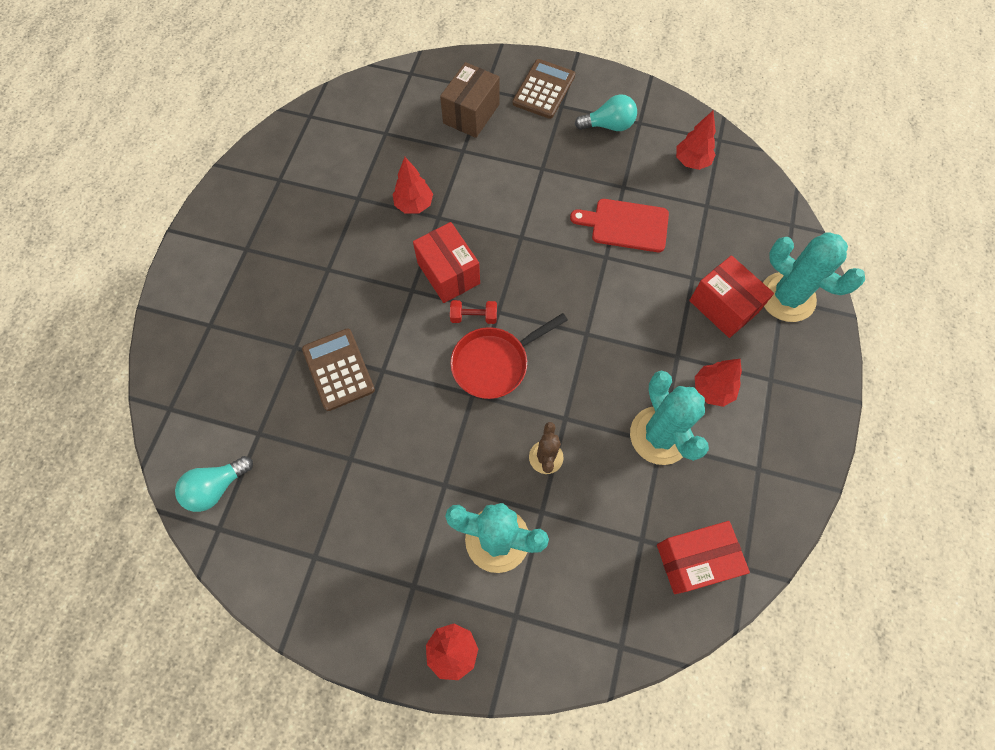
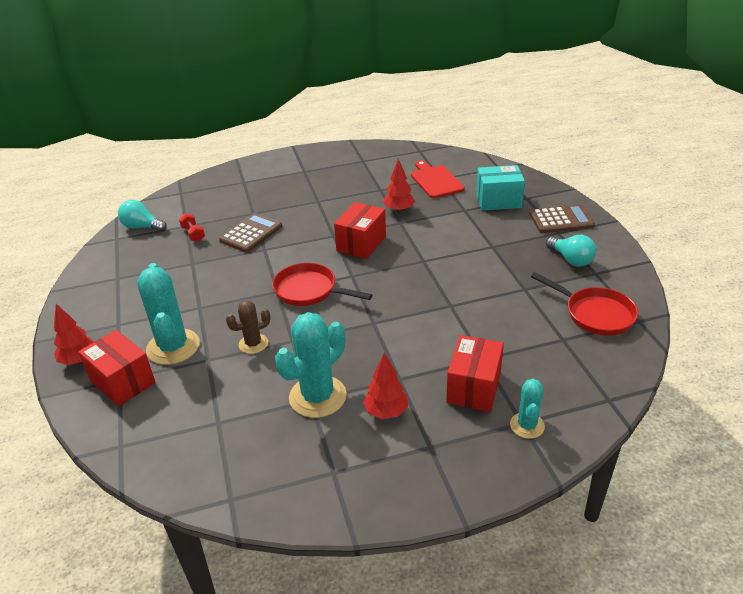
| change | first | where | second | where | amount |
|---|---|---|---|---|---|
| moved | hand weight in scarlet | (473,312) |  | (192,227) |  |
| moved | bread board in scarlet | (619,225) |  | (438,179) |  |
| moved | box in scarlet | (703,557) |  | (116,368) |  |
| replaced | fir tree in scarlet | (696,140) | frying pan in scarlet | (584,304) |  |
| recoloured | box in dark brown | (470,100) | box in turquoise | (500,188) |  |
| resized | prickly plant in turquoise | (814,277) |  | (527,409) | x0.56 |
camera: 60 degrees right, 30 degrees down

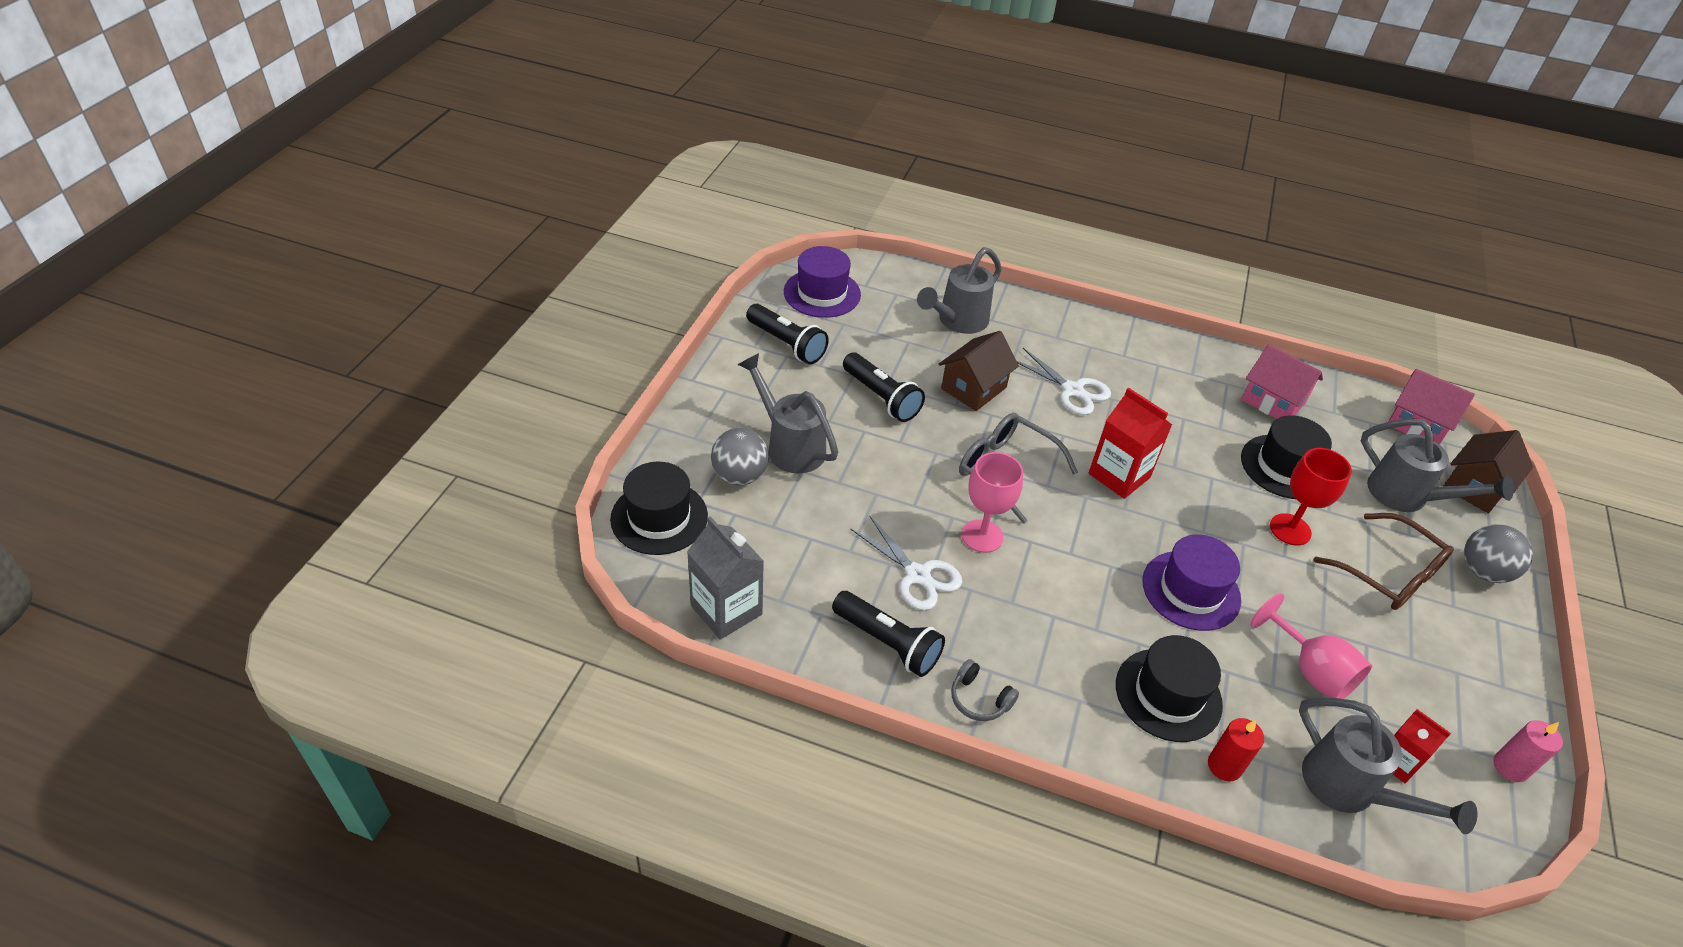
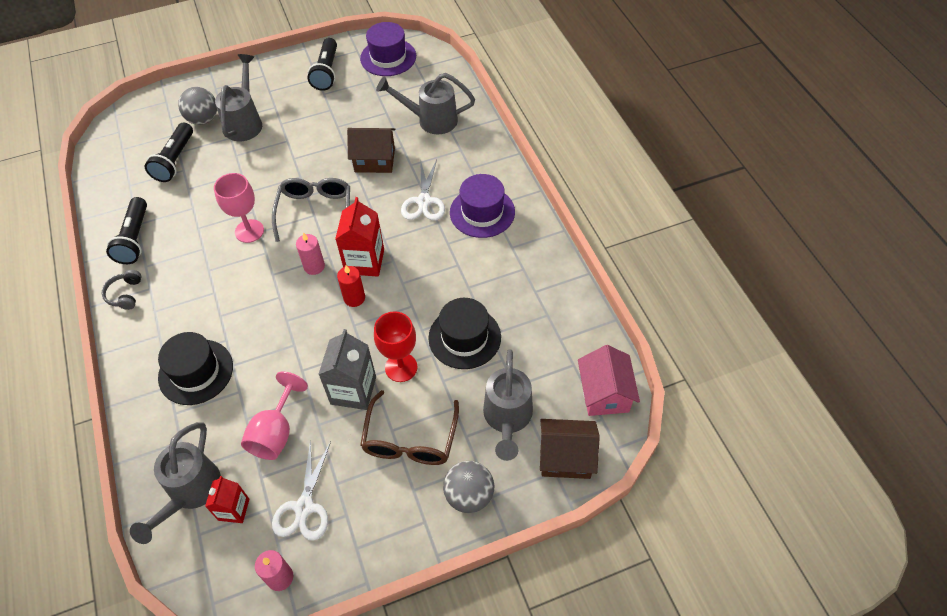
| change | first | where | second | where | amount |
|---|---|---|---|---|---|
| removed | top hat in black | (659,508) |  |  |  |
| removed | toy house in pink | (1282,381) |  |  |  |
| added |  |  | candle in pink | (310,253) |  |
| moved | juice carton in grey | (725,578) |  | (347,369) |  |
| moved | torch in black | (884,387) |  | (169,152) |  |
| moved | scissors in snow-white | (906,562) |  | (301,490) |  |
| moved | top hat in purple | (1191,582) |  | (482,206) |  |
| moved | candle in scarlet | (1236,749) |  | (351,286) |  |
camera: 55 degrees right, 10 degrees up

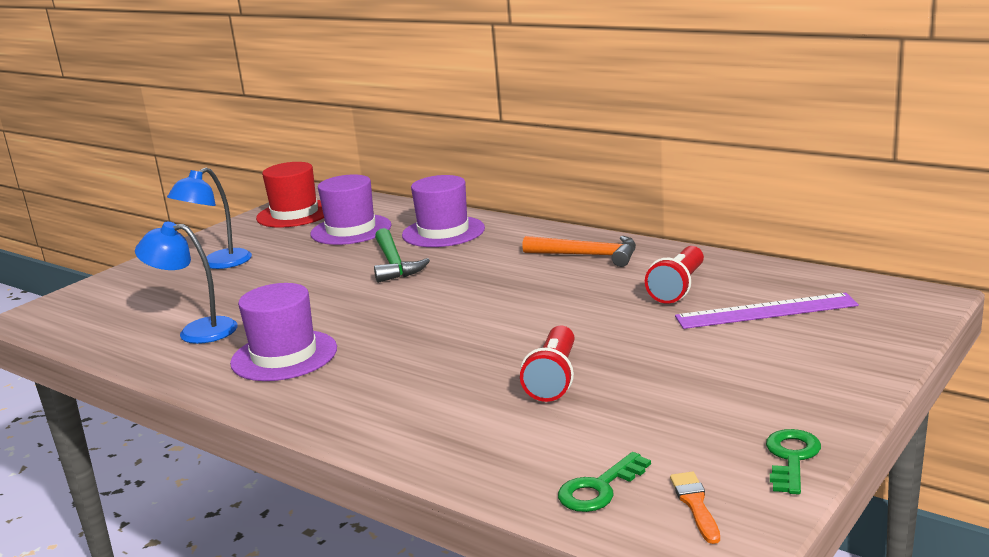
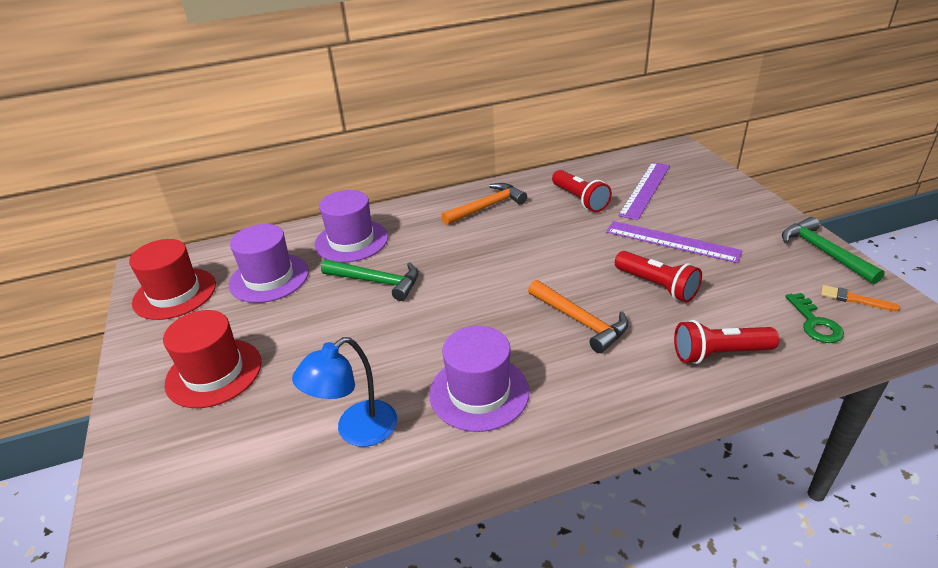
| change | first | where | second | where | amount |
|---|---|---|---|---|---|
| added |  |  | claw hammer in bright orange | (578,316) |  |
| added |  |  | measuring stick in purple | (674,242) |  |
| added |  |  | torch in scarlet | (726,342) |  |
| replaced | lamp in cobalt | (209,218) | top hat in scarlet | (212,359) |  |
| replaced | key in green | (793,462) | claw hammer in green | (833,250) |  |
camera: 55 degrees left, 15 degrees up

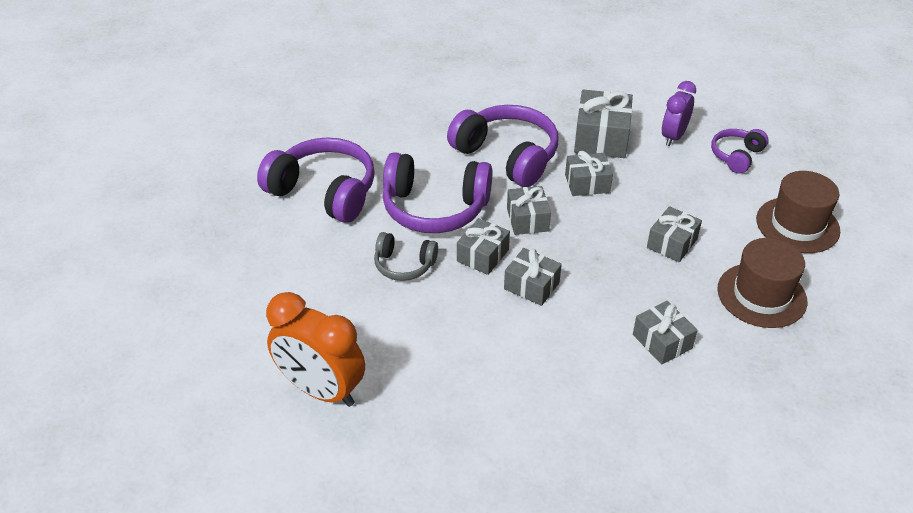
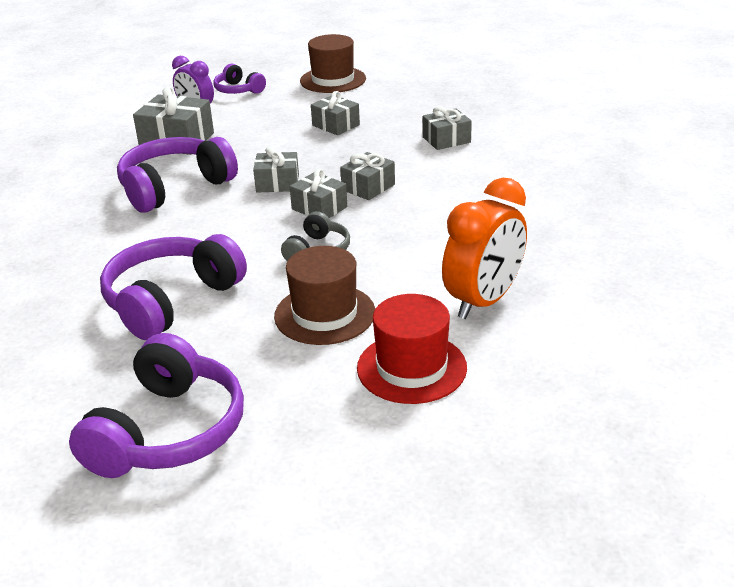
| change | first | where | second | where | amount |
|---|---|---|---|---|---|
| removed | wrapped gift in grey | (589,173) |  |  |  |
| added |  |  | top hat in scarlet | (412,349) |  |
| moved | over-ear headphones in purple | (437,192) |  | (156,405) |  |
| moved | top hat in dark brown | (762,283) |  | (324,295) |  |
camera: 80 degrees left, 10 degrees down

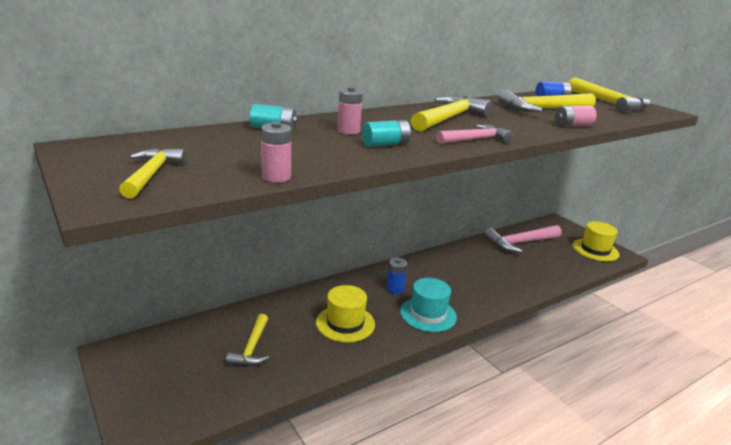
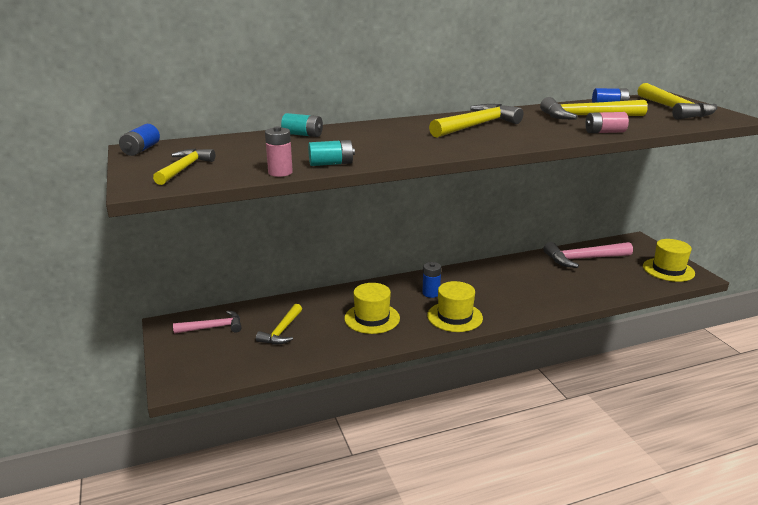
| change | first | where | second | where | amount |
|---|---|---|---|---|---|
| removed | power cell in pink | (350,111) |  |  |  |
| added |  |  | power cell in cobalt | (139,140) |  |
| moved | power cell in turquoise | (386,133) |  | (331,153) |  |
| moved | claw hammer in pink | (474,134) |  | (207,322) |  |
| recoloured | top hat in turquoise | (428,305) | top hat in bright yellow | (455,306) |  |
camera: 15 degrees right, 0 degrees up

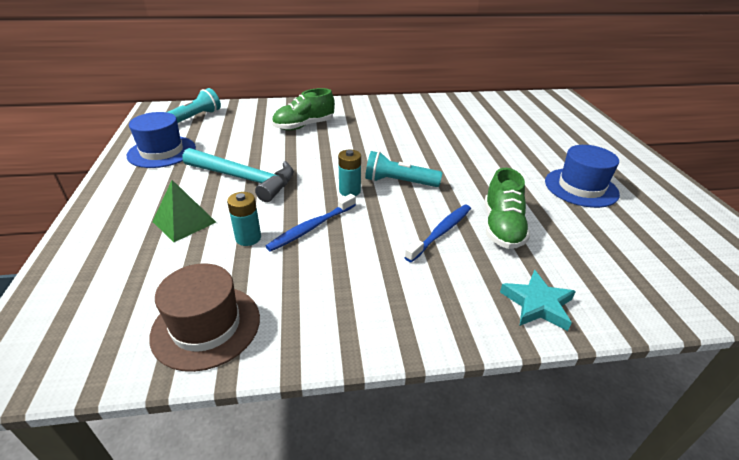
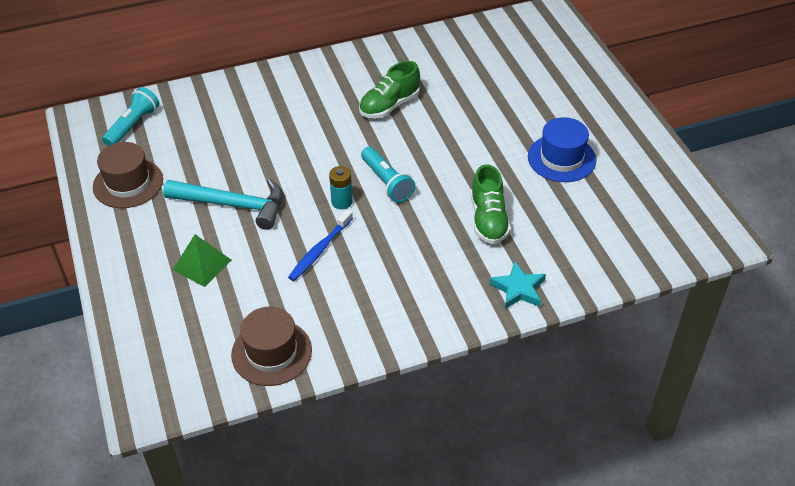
| change | first | where | second | where | amount |
|---|---|---|---|---|---|
| removed | power cell in turquoise | (244,219) |  |  |  |
| removed | tooth brush in cobalt | (437,233) |  |  |  |
| moved | lace-up shoe in green | (303,109) |  | (389,89) |  |
| recoloured | top hat in cobalt | (161,140) | top hat in dark brown | (128,175) |  |
| turned | torch in turquoise | (403,169) |  | (388,175) | 120 degrees counterclockwise |
camera: 10 degrees left, 10 degrees up

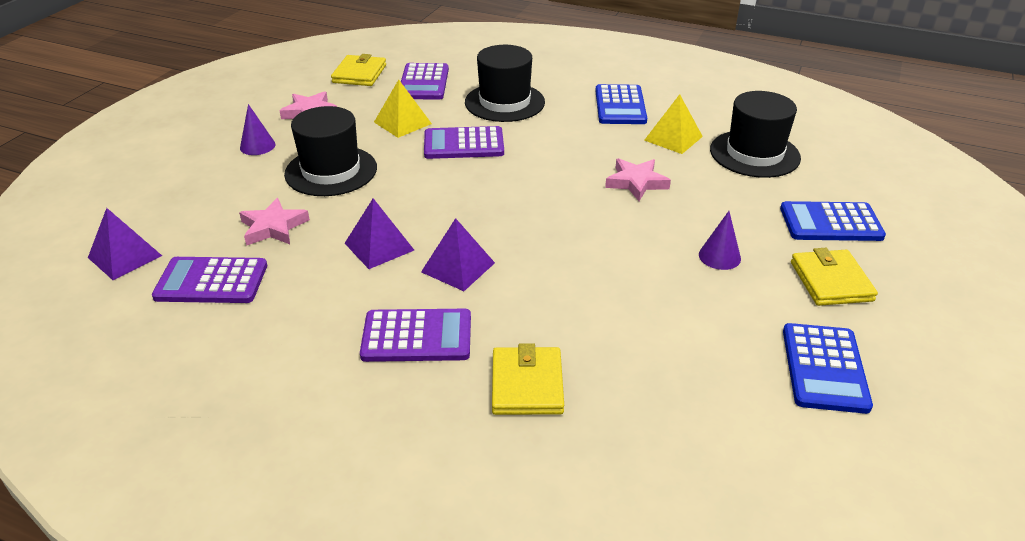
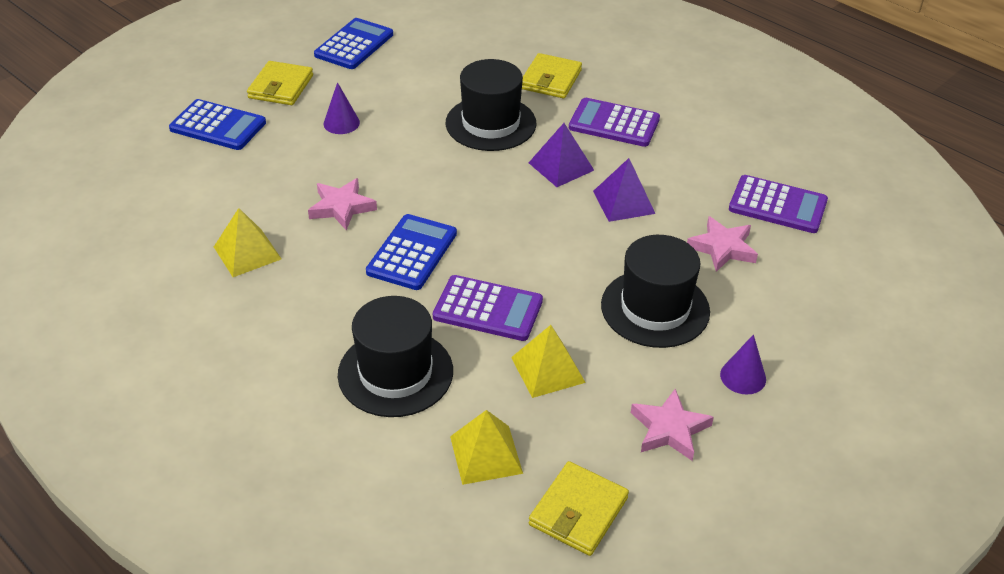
| change | first | where | second | where | amount |
|---|---|---|---|---|---|
| removed | solid pyramid in purple | (125,244) |  |  |  |
| moved | adding machine in cobalt | (621,104) |  | (411,252) |  |
| moved | top hat in black | (755,134) |  | (491,105) |  |
| replaced | adding machine in purple | (425,81) | solid pyramid in bright yellow | (486,447) |  |
camera: 160 degrees left, 5 degrees up

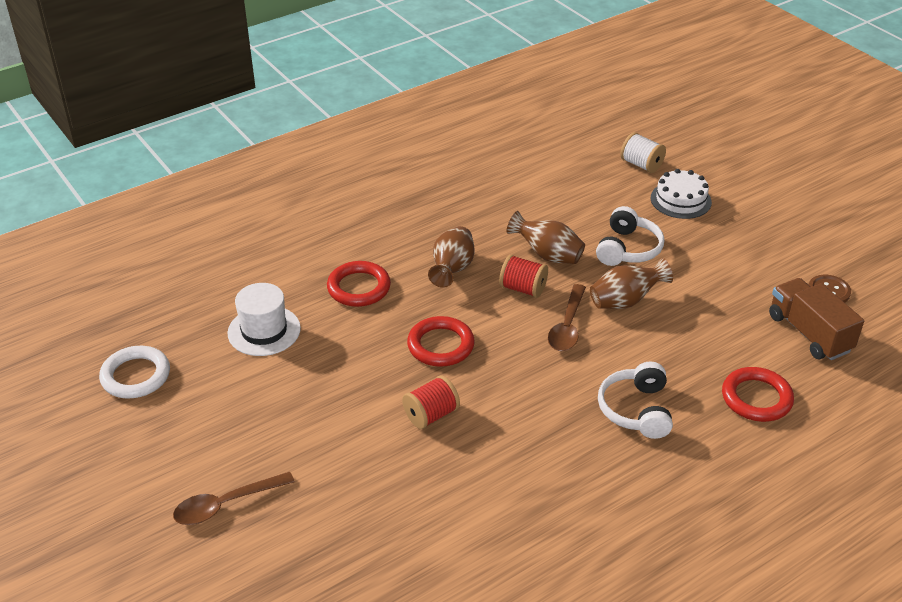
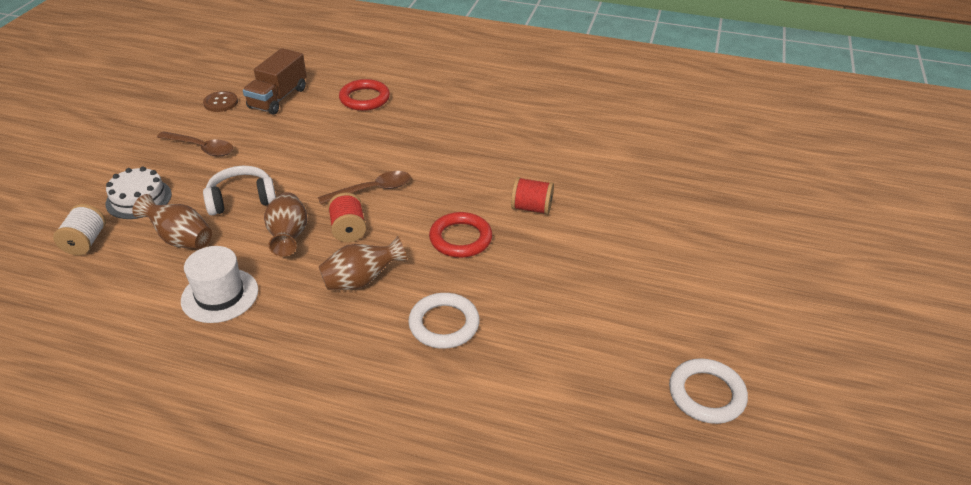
| change | first | where | second | where | amount |
|---|---|---|---|---|---|
| removed | over-ear headphones in snow-white | (635,400) |  |  |  |
| moved | spoon in dark brown | (234,498) |  | (195,143) |  |
| moved | top hat in snow-white | (264,319) |  | (219,284) |  |
| moved | vase in dark brown | (631,283) |  | (172,221) |  |
| recoloured | torus in scarlet | (359,284) | torus in snow-white | (444,321) |  |
camera: 130 degrees left, 0 degrees up

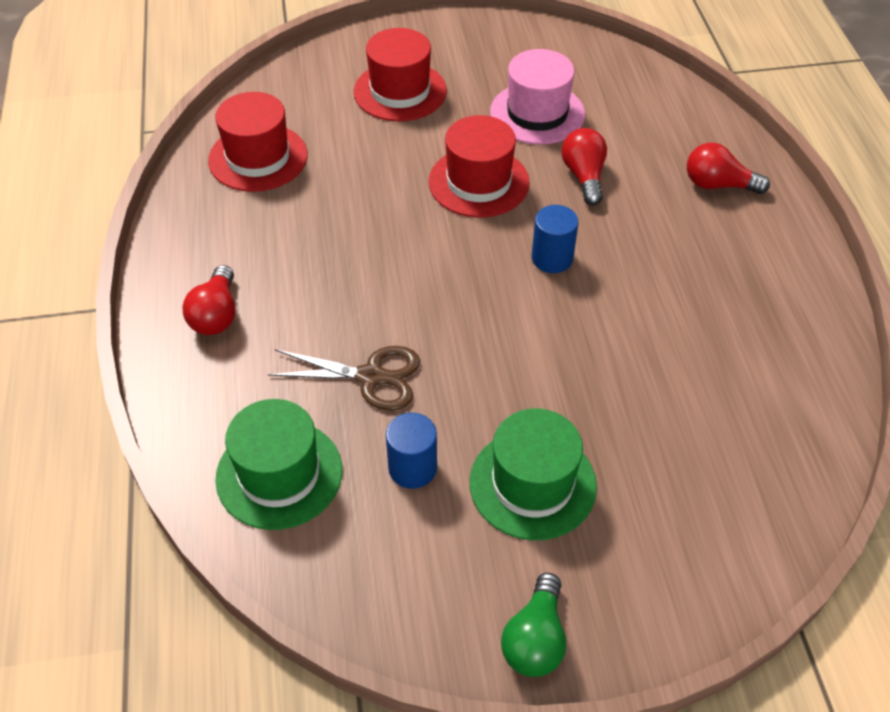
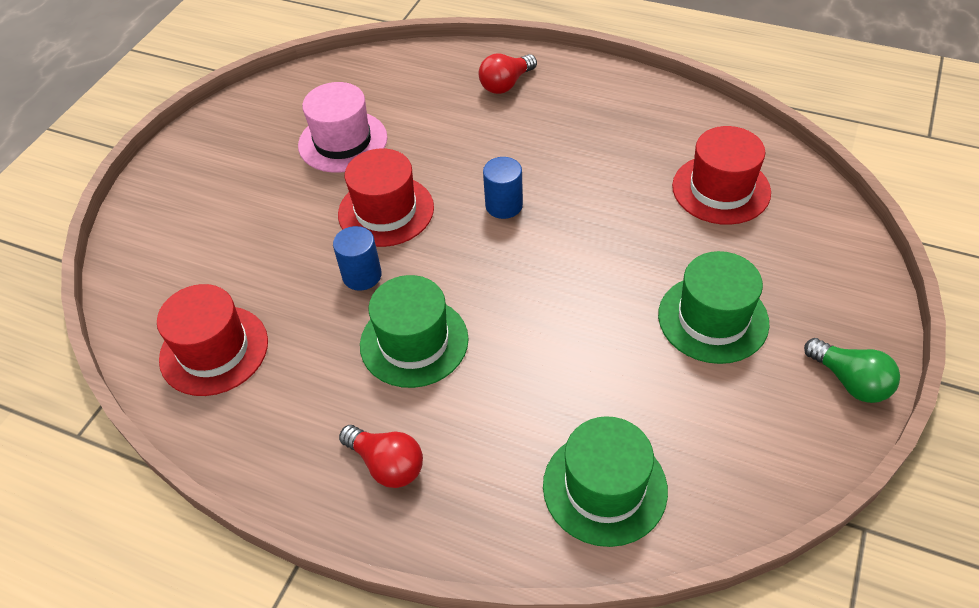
| change | first | where | second | where | amount |
|---|---|---|---|---|---|
| removed | scissors in dark brown | (343,378) |  |  |  |
| removed | bulb in scarlet | (584,167) |  |  |  |
| added |  |  | top hat in green | (414,331) |  |
| moved | top hat in scarlet | (400,74) |  | (721,175) |  |
| moved | cylinder shape in cobalt | (411,451) |  | (357,258) |  |
camera: 55 degrees left, 0 degrees up

